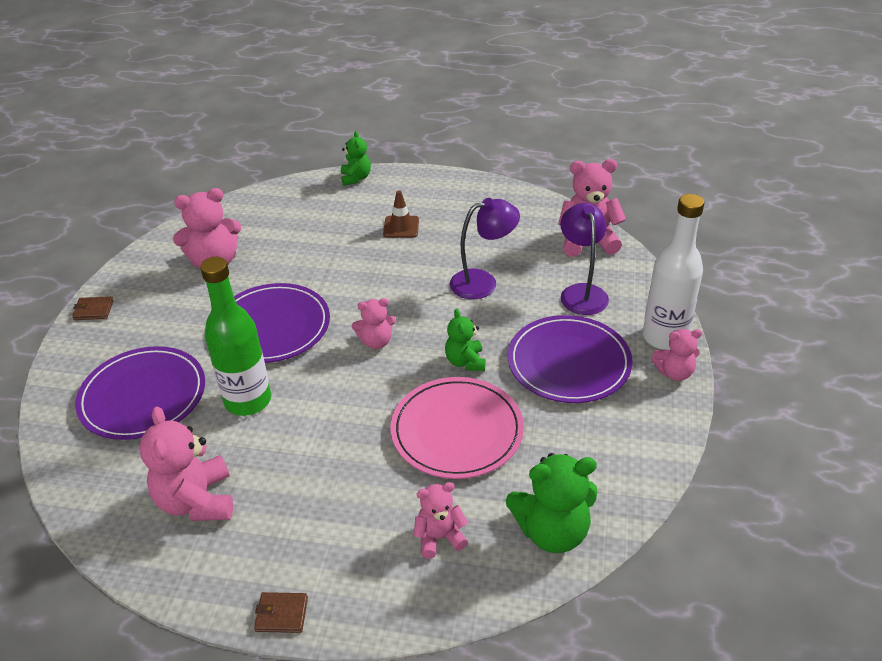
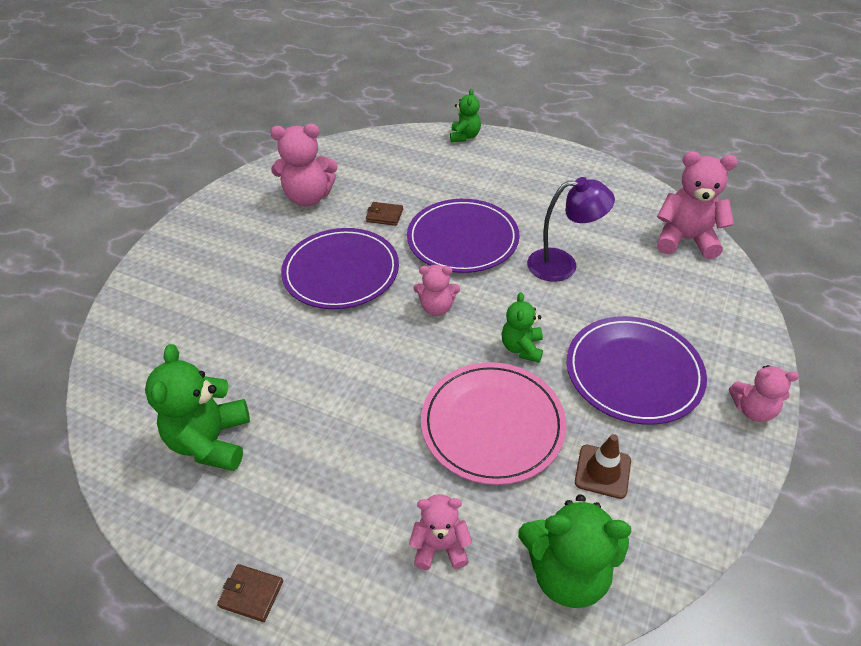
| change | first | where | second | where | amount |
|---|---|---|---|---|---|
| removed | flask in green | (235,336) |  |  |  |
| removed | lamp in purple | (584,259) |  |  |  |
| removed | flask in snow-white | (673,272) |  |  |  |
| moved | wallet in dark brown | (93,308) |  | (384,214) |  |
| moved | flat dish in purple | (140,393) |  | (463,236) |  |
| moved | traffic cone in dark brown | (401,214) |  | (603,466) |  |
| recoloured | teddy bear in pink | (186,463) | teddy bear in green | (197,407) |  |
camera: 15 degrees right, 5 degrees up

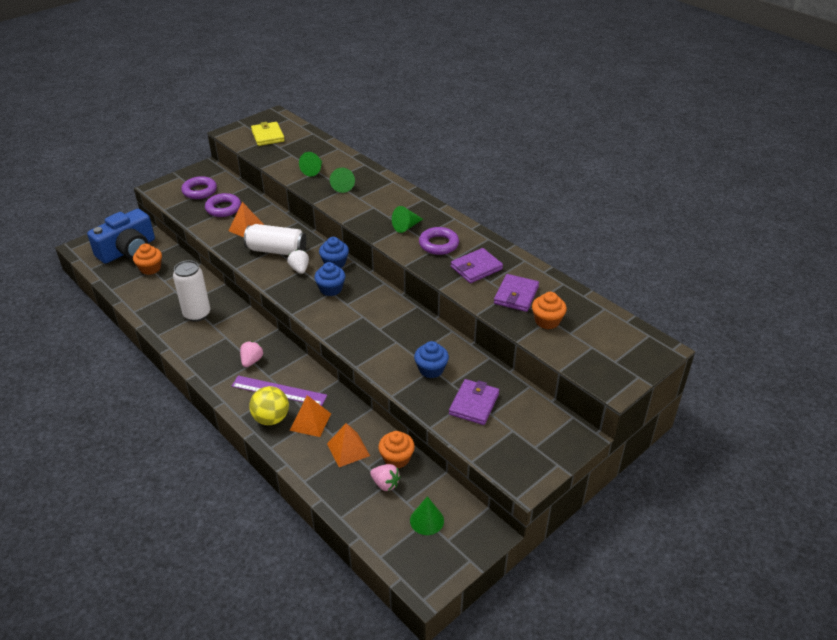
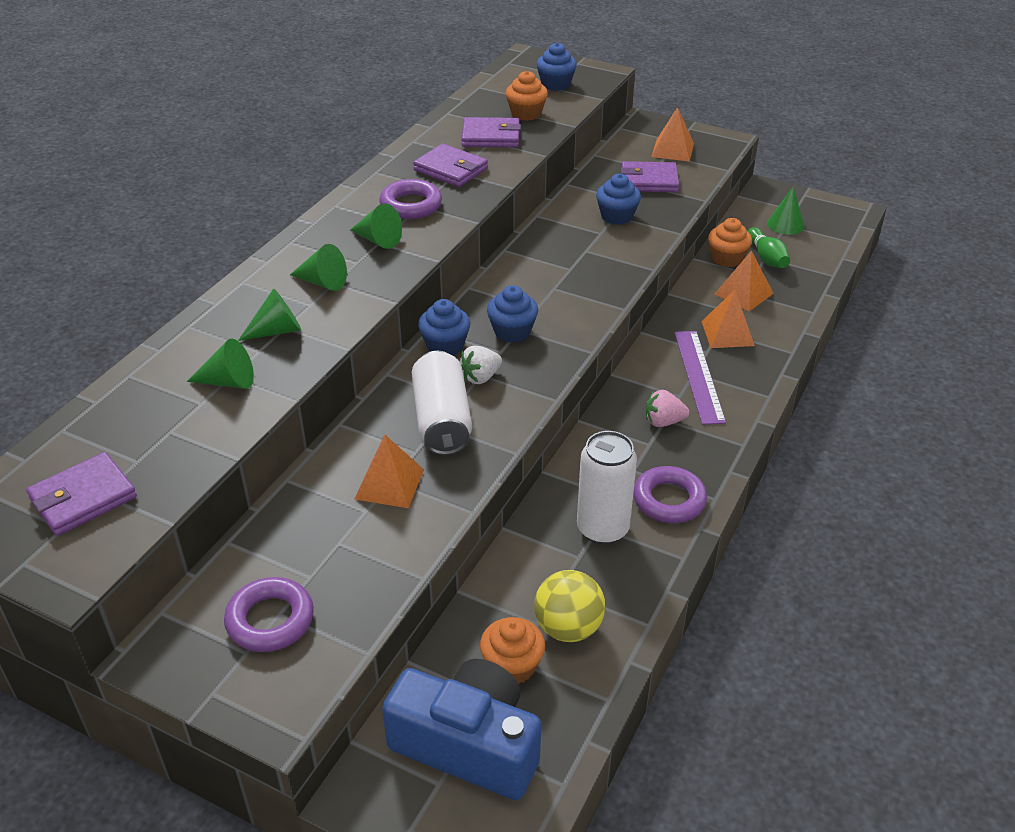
| change | first | where | second | where | amount |
|---|---|---|---|---|---|
| added |  |  | solid cone in green | (318,267) |  |
| added |  |  | fairy cake in cobalt | (556,67) |  |
| added |  |  | solid pyramid in bright orange | (672,134) |  |
| moved | torus in purple | (223,205) |  | (670,494) |  |
| moved | ball in bright yellow | (269,405) |  | (569,606) |  |
| replaced | strawberry in pink | (385,477) | bowling pin in green | (768,247) |  |
| recoloured | wallet in bright yellow | (268,134) | wallet in purple | (81,494) |  |
camera: 110 degrees left, 0 degrees up

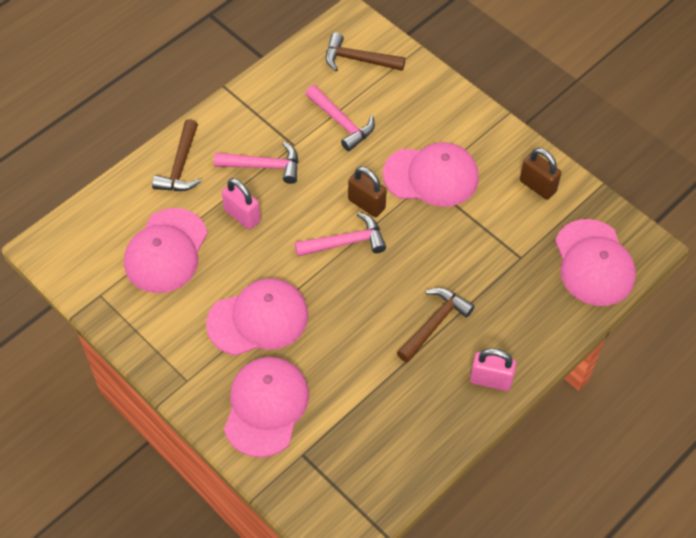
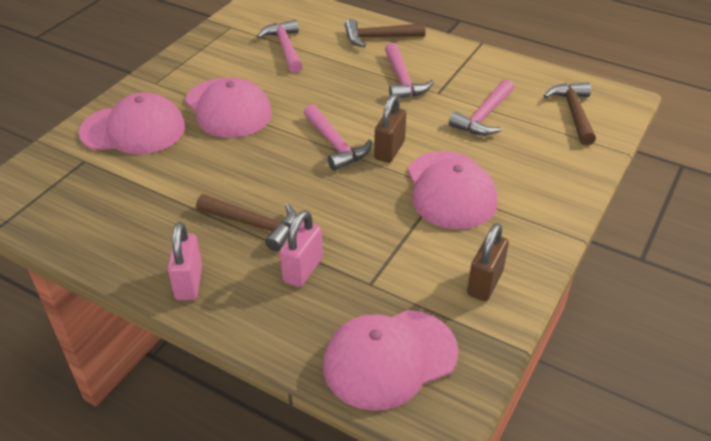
| change | first | where | second | where | amount |
|---|---|---|---|---|---|
| moved | lock in pink | (241,204) |  | (301,248) |  |
| replaced | cap in pink | (165,250) | claw hammer in pink | (280,46) |  |
camera: 75 degrees right, 15 degrees down

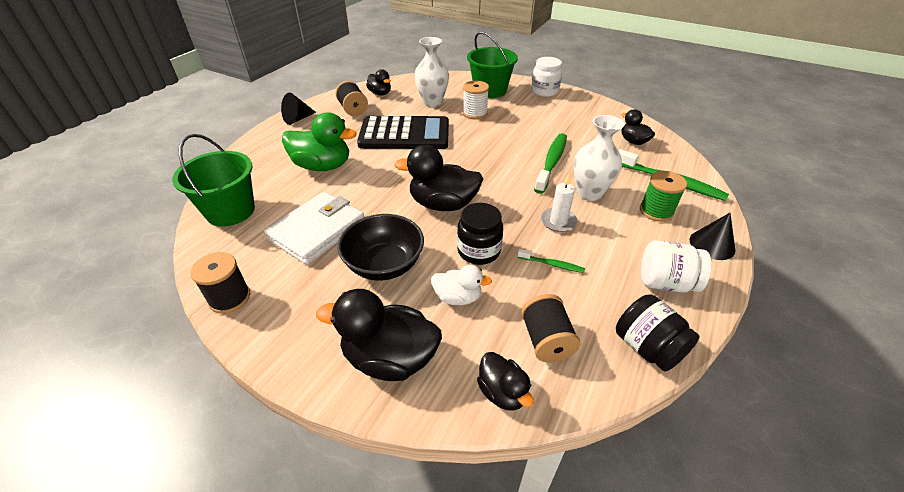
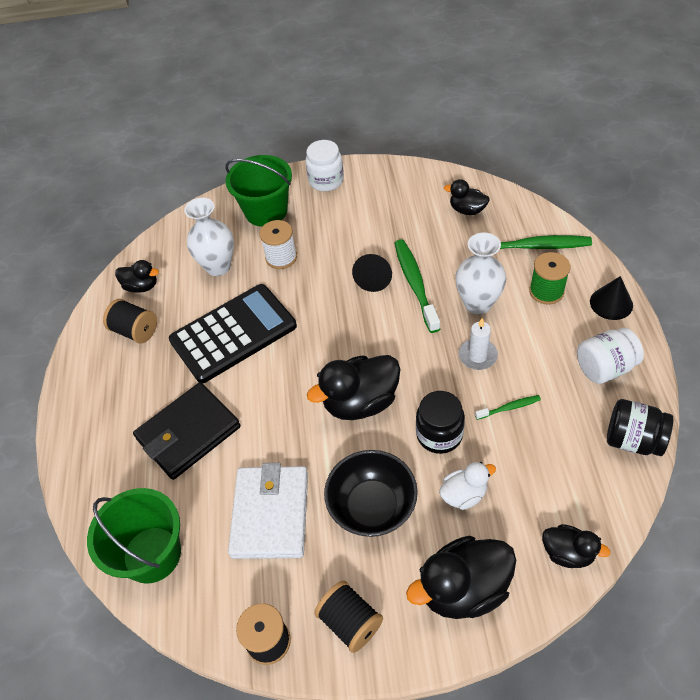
| change | first | where | second | where | amount |
|---|---|---|---|---|---|
| moved | solid cone in black | (298,109) |  | (372,273) |  |
| moved | reel of thread in black | (550,328) |  | (348,616) |  |
| replaced | rubber duck in green | (319,141) | wallet in black | (187,431) |  |
camera: 30 degrees left, 10 degrees up

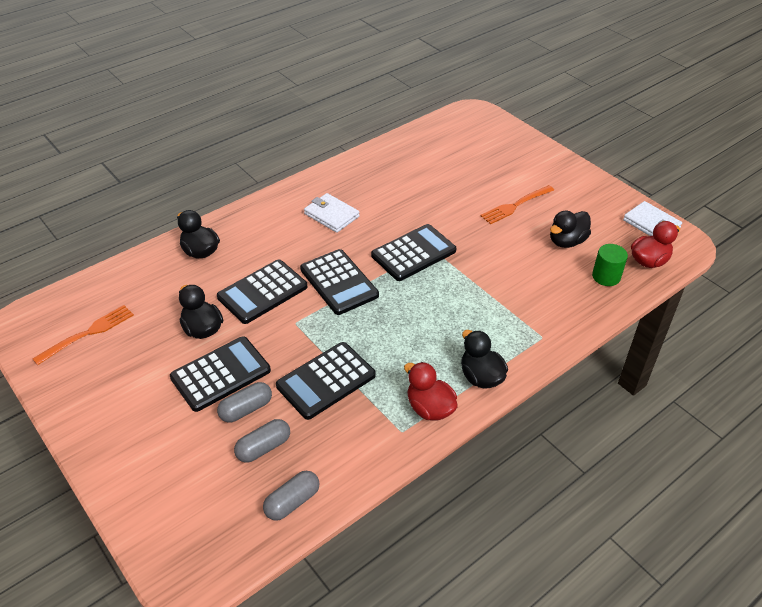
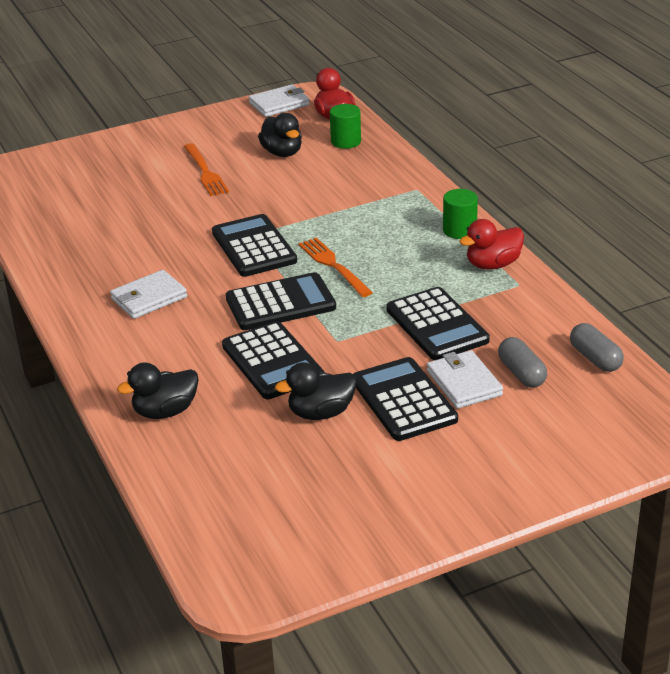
| change | first | where | second | where | amount |
|---|---|---|---|---|---|
| moved | fork in bright orange | (83,335) |  | (335,267) |  |
| replaced | capsule in grey | (244,402) | wallet in snow-white | (465,379) |  |
| replaced | rubber duck in black | (484,359) | cylinder shape in green | (460,214) |  |
camera: 75 degrees left, 10 degrees down

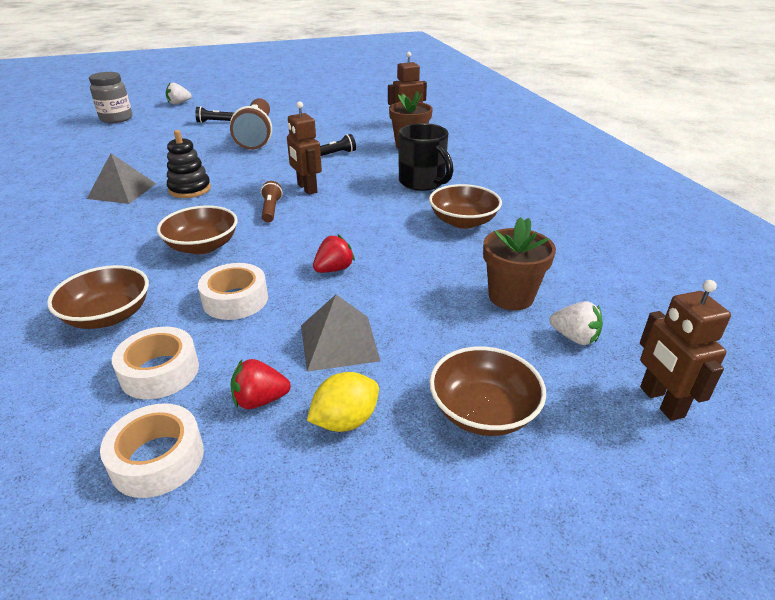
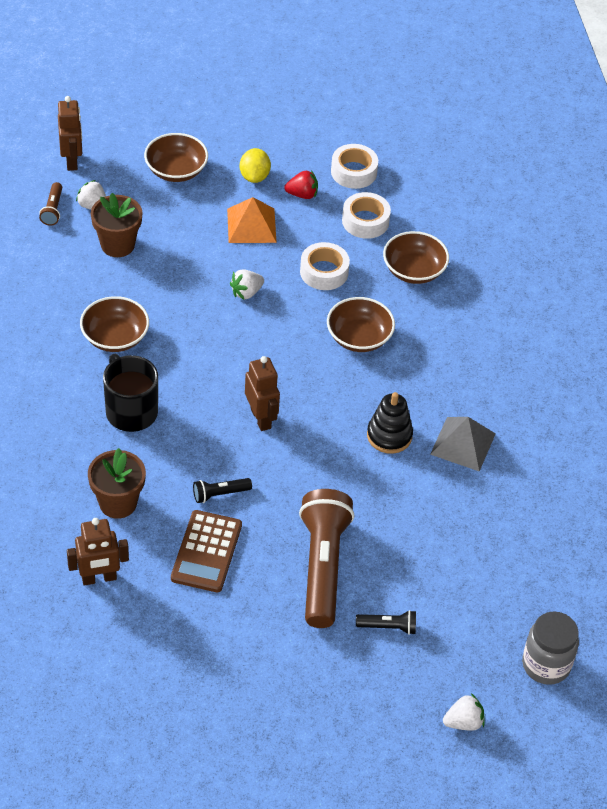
| change | first | where | second | where | amount |
|---|---|---|---|---|---|
| added |  |  | adding machine in dark brown | (206,551) |  |
| moved | torch in dark brown | (271,202) |  | (50,204) |  |
| recoloured | solid pyramid in grey | (340,333) | solid pyramid in bright orange | (252,220) |  |
| recoloured | strawberry in scarlet | (334,254) | strawberry in snow-white | (247,284) |  |
| turned | lemon in bright yellow | (343,402) |  | (255,165) | 60 degrees counterclockwise |
camera: 175 degrees left, 15 degrees up

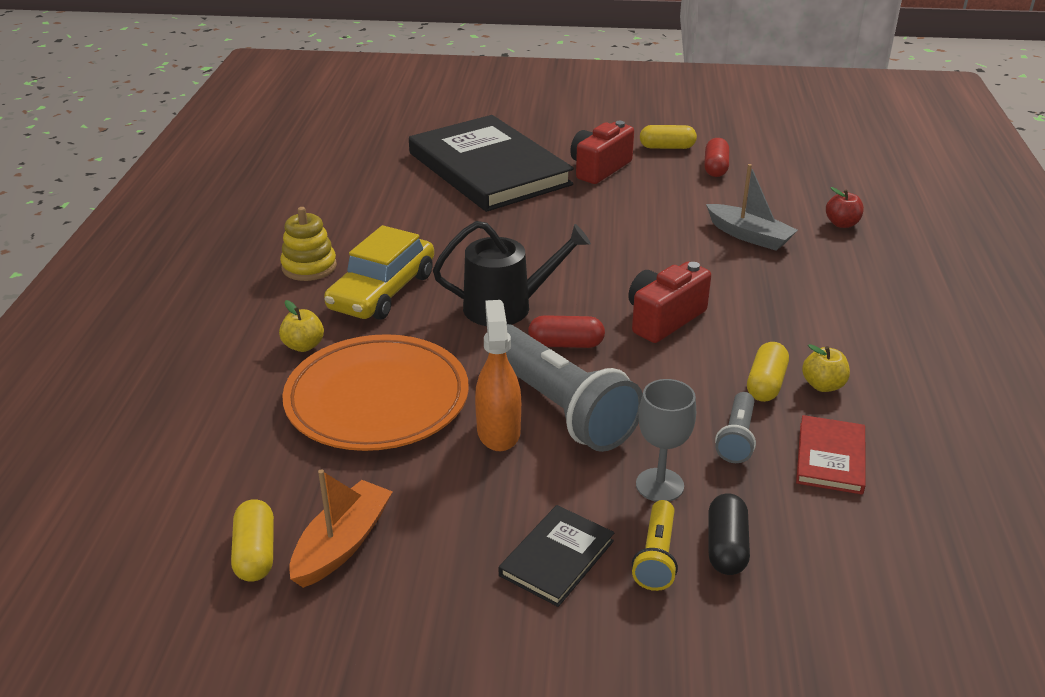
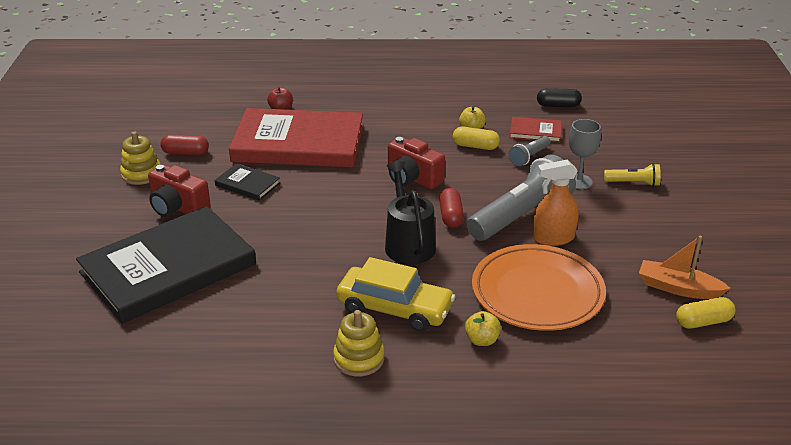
| change | first | where | second | where | amount |
|---|---|---|---|---|---|
| moved | hardback in black | (556,556) |  | (247,182) |  |
| moved | capsule in black | (729,534) |  | (559,97) |  |
| replaced | capsule in bright yellow | (668,137) | stacking toy in bright yellow | (140,158) |  |
| replaced | toy boat in grey | (752,207) | hardback in scarlet | (296,138) |  |
| turned | torch in grey | (735,427) |  | (529,151) | 120 degrees clockwise |
camera: 95 degrees left, 0 degrees up

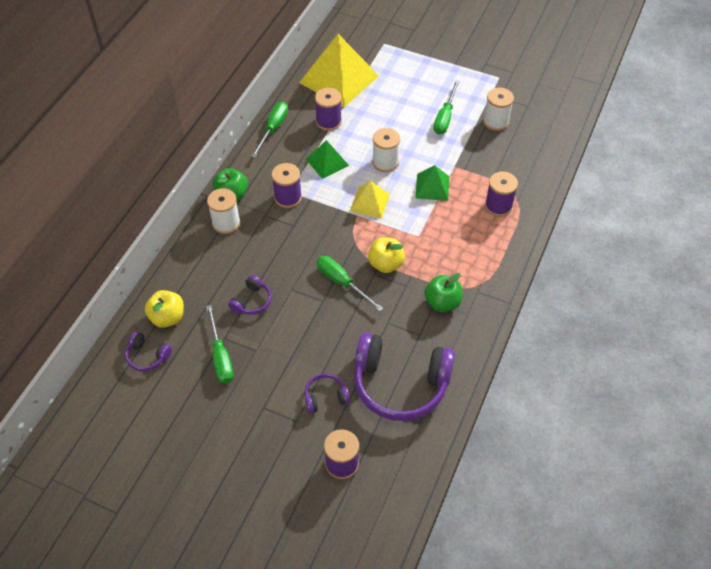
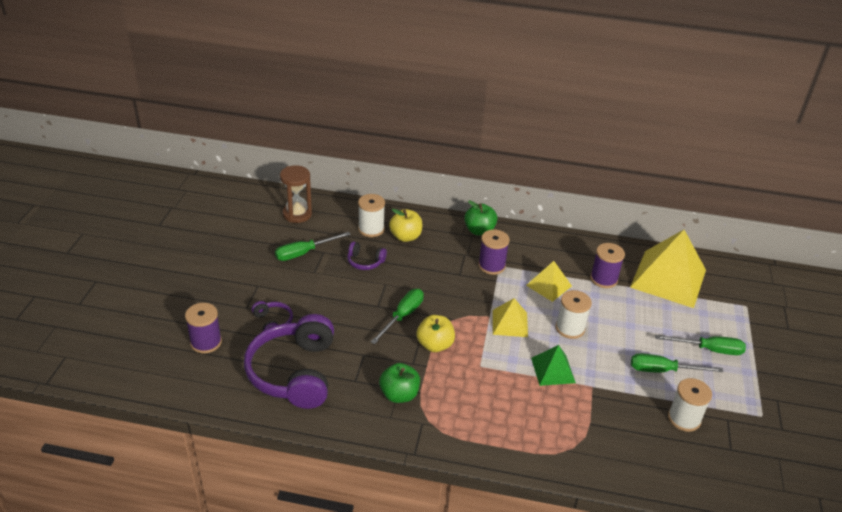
| change | first | where | second | where | amount |
|---|---|---|---|---|---|
| removed | reel of thread in purple | (501,194) |  |  |  |
| moved | apple fruit in bright yellow | (164,309) |  | (405,225) |  |
| moved | reel of thread in snow-white | (223,211) |  | (371,215) |  |
| moved | flat screwdriver in green | (269,130) |  | (700,345) |  |
| replaced | over-ear headphones in purple | (148,351) | hourglass in dark brown | (296,194) |  |
| recoloured | solid pyramid in green | (327,159) | solid pyramid in bright yellow | (549,281) |  |
camera: 75 degrees right, 15 degrees down

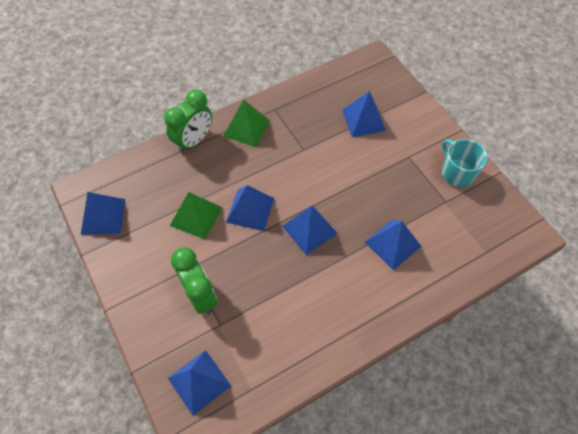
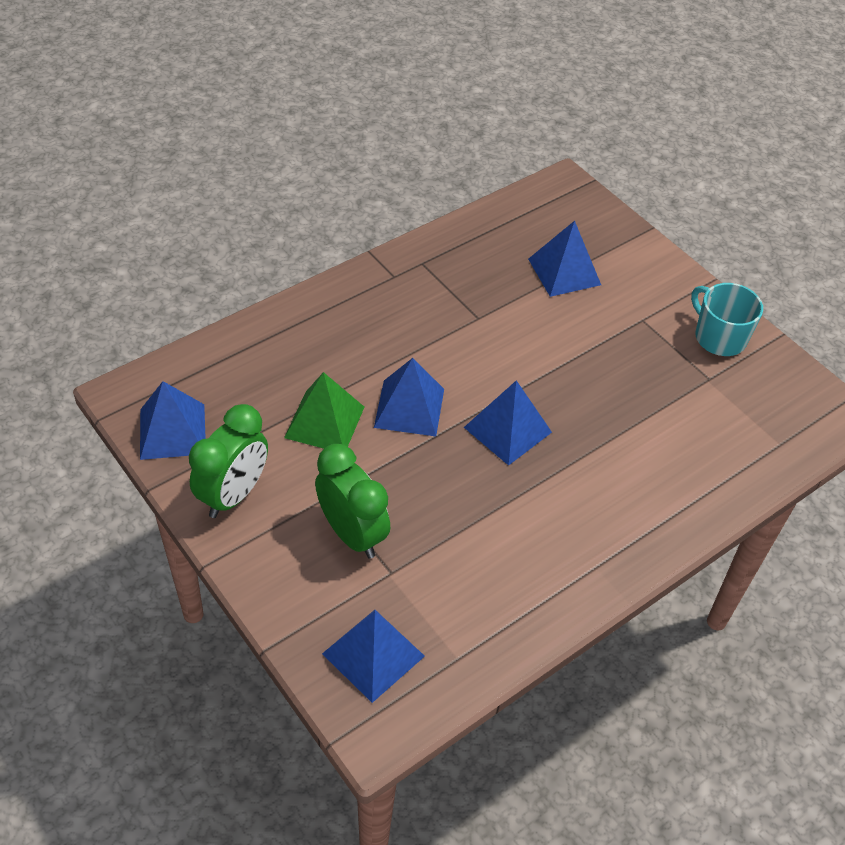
| change | first | where | second | where | amount |
|---|---|---|---|---|---|
| removed | solid pyramid in green | (246,123) |  |  |  |
| removed | solid pyramid in cobalt | (393,244) |  |  |  |
| moved | bedside clock in green | (188,121) |  | (228,461) |  |
camera: 10 degrees left, 10 degrees down

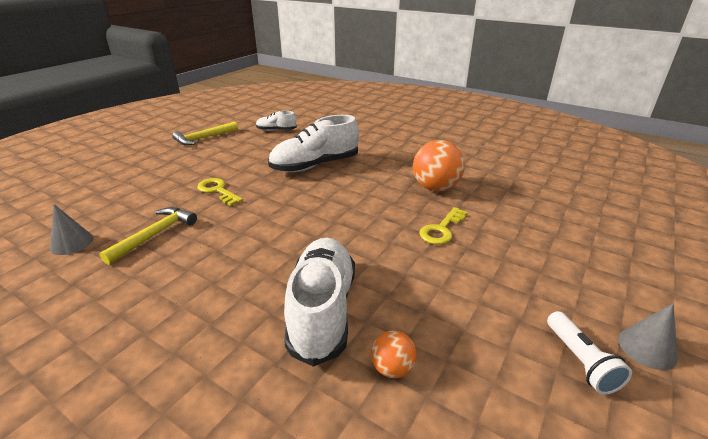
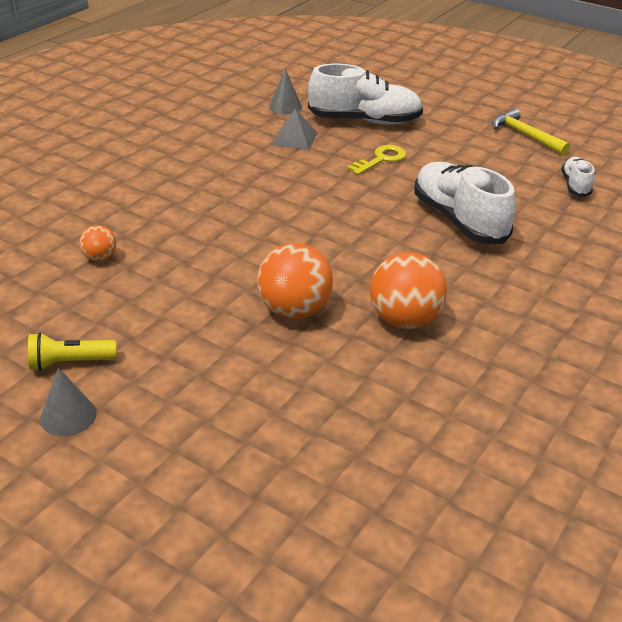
| change | first | where | second | where | amount |
|---|---|---|---|---|---|
| moved | lace-up shoe in snow-white | (319,302) |  | (365,94) |  |
| replaced | claw hammer in bright yellow | (148,236) | solid pyramid in grey | (294,129) |  |
| replaced | key in bright yellow | (443,226) | ball in bright orange | (295,281) |  |
| recoloured | torch in snow-white | (589,353) | torch in bright yellow | (72,352) |  |
camera: 90 degrees right, 5 degrees up

